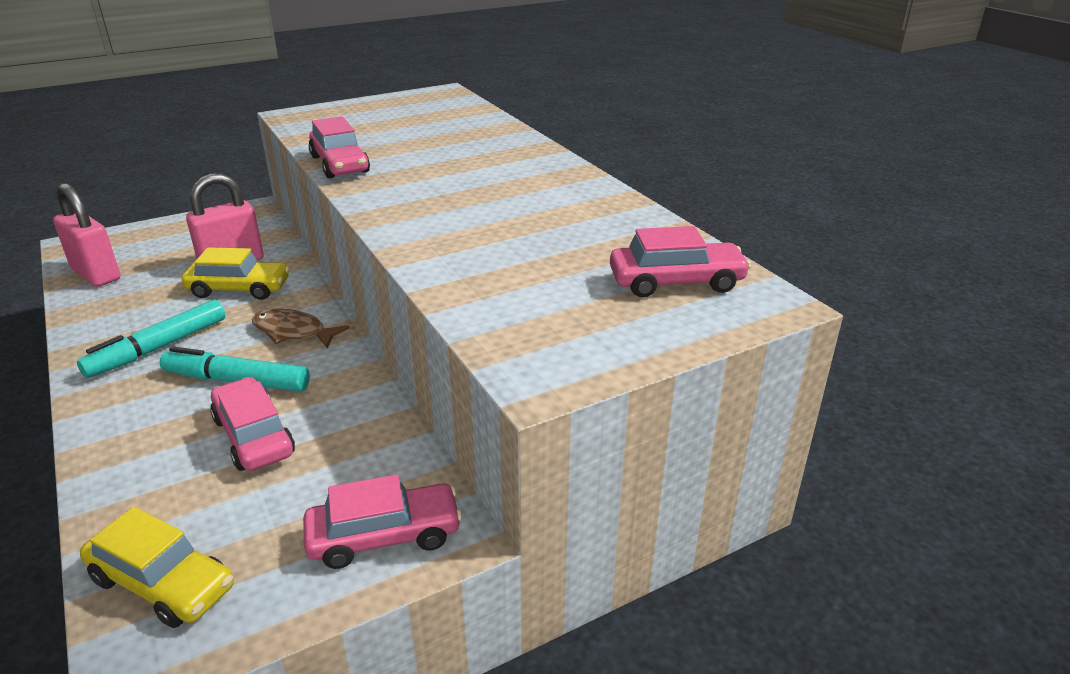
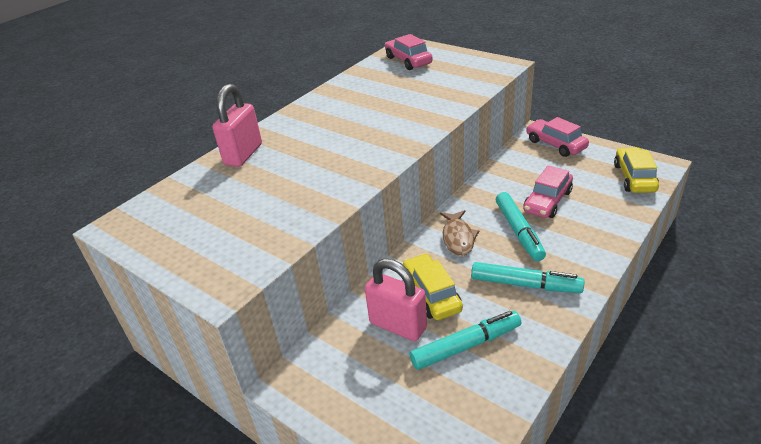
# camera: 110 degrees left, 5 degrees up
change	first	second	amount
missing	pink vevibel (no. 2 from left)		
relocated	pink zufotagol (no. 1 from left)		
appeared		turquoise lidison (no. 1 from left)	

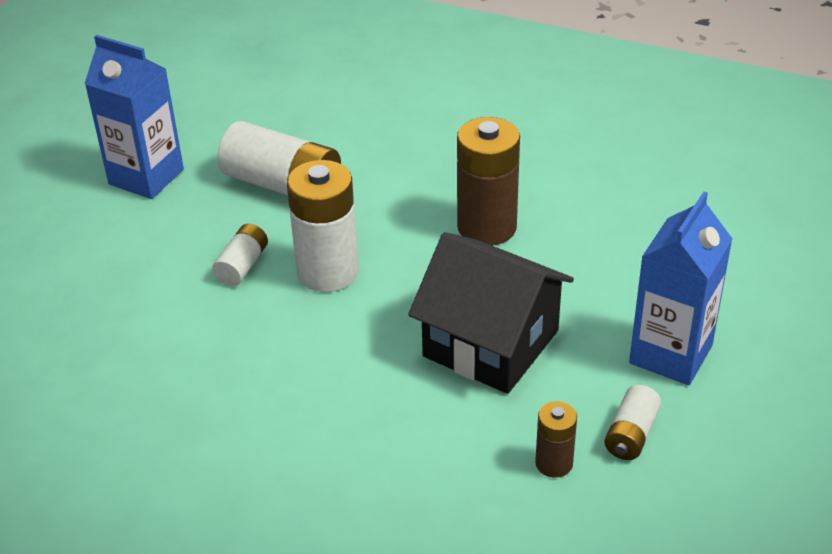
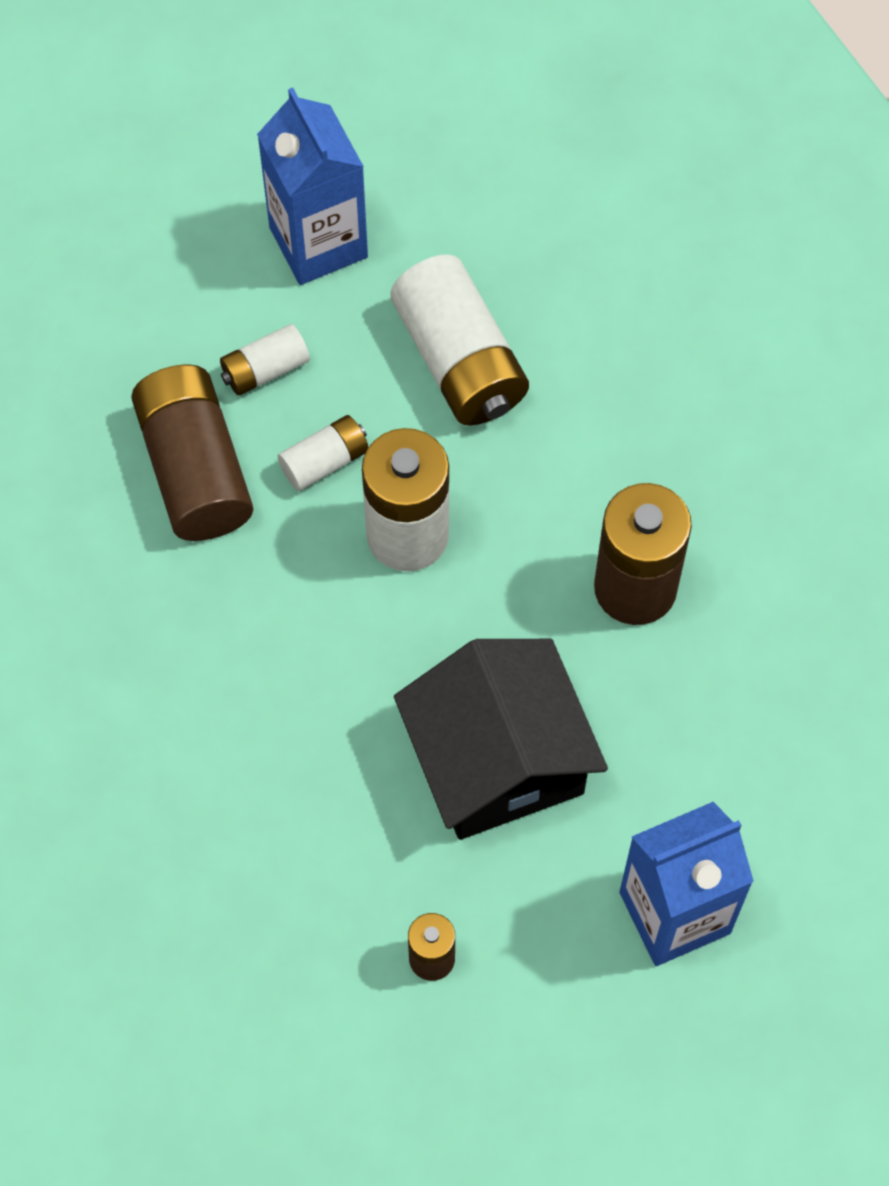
# camera: 35 degrees right, 25 degrees up
change	first	second	amount
relocated	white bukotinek (no. 4 from left in the first image)	white bukotinek (no. 1 from left)	
appeared		brown bukotinek (no. 1 from left)	

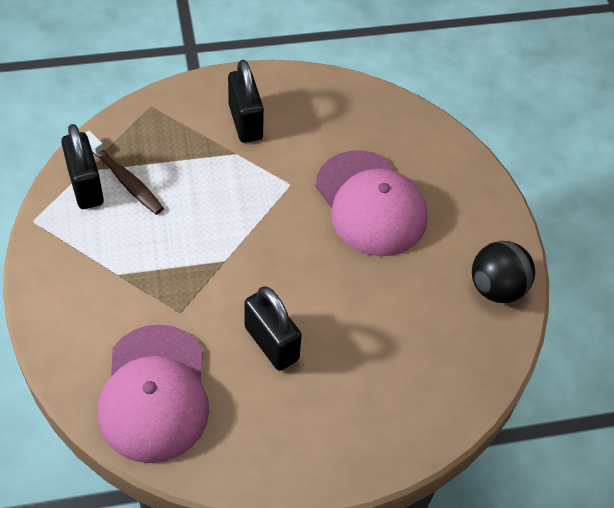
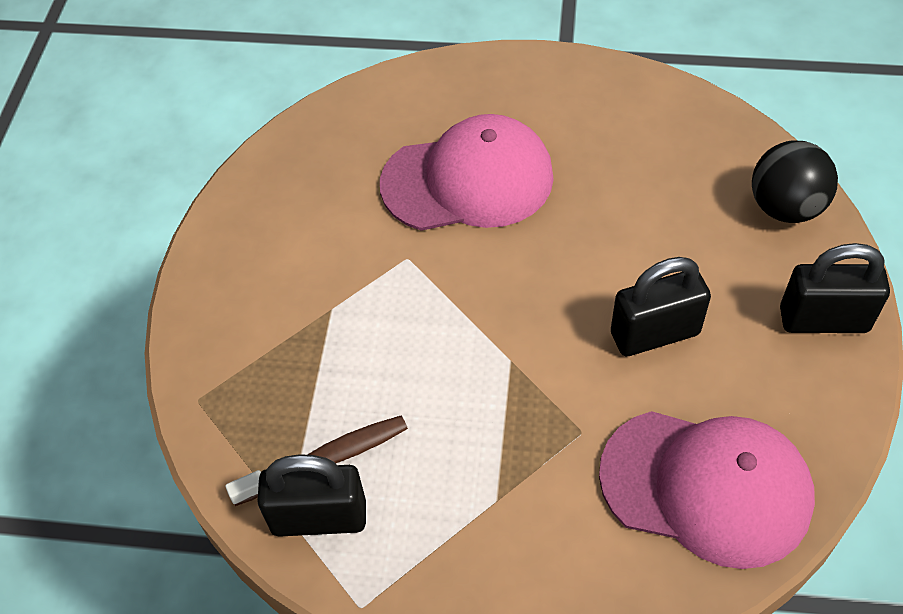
# camera: 65 degrees left, 0 degrees up
change	first	second	amount
relocated	black zufotagol (no. 2 from left in the first image)	black zufotagol (no. 3 from left)	
relocated	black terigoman		

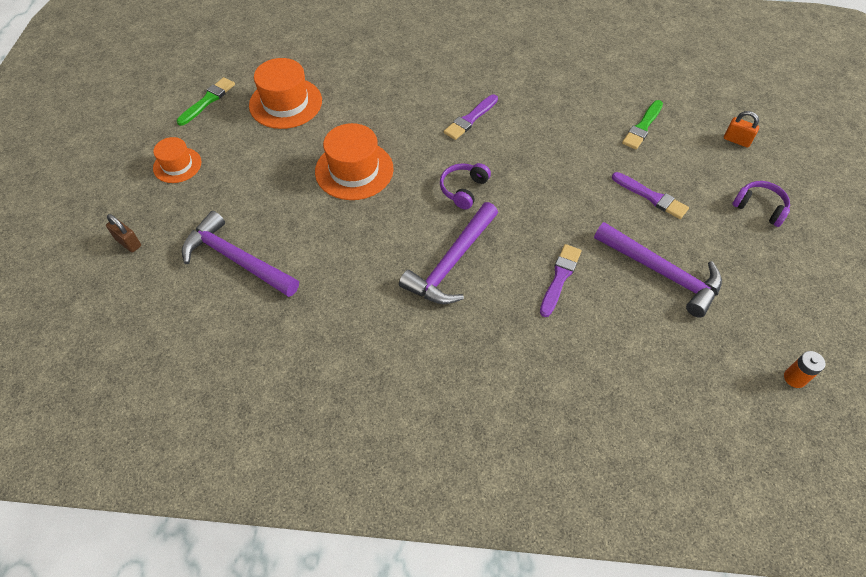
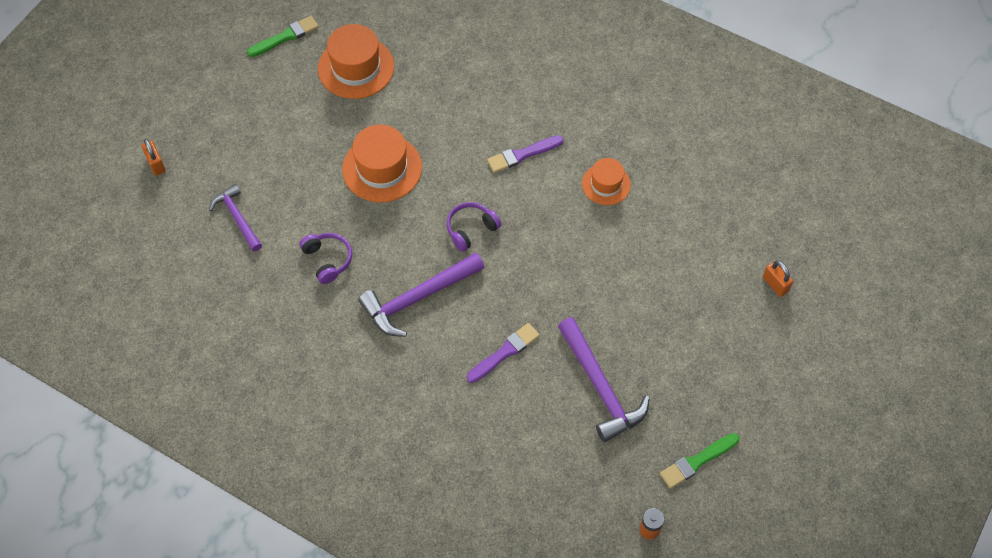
# camera: 25 degrees right, 5 degrees up
change	first	second	amount
relocated	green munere (no. 2 from left)		
relocated	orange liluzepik (no. 1 from left in the first image)	orange liluzepik (no. 3 from left)	
missing	purple munere (no. 3 from left)		
relocated	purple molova (no. 2 from left in the first image)	purple molova (no. 1 from left)	
size	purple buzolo (no. 1 from left)		x0.62
colour	brown zufotagol	orange zufotagol (no. 1 from left)	

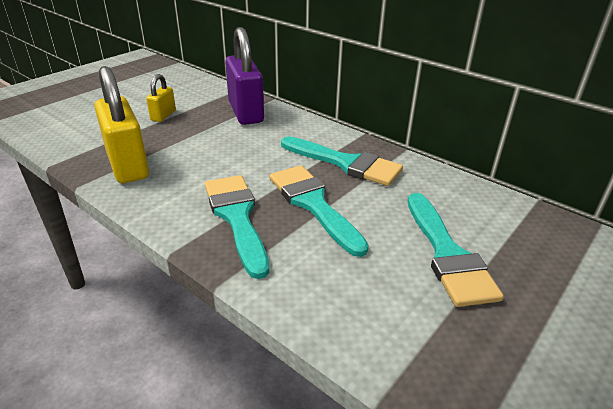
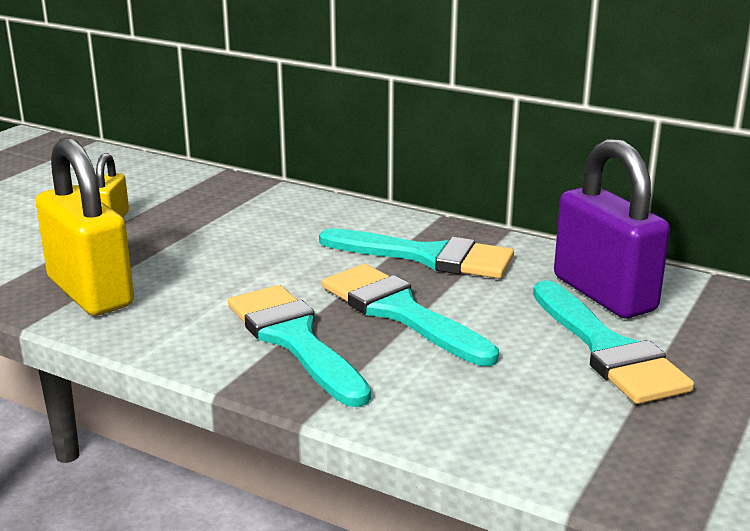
# camera: 10 degrees left, 10 degrees down
change	first	second	amount
relocated	purple zufotagol		

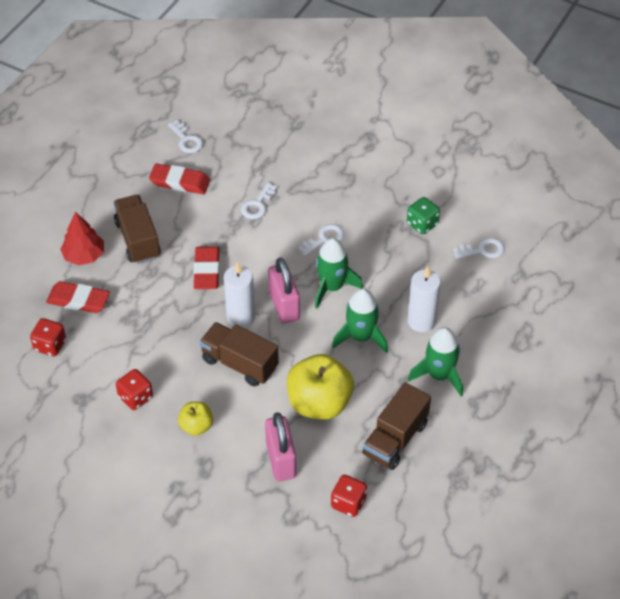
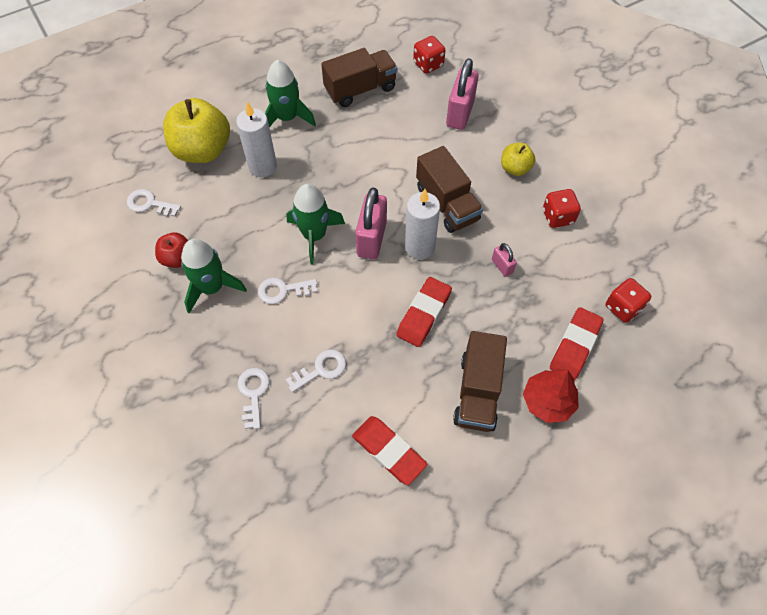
# camera: 150 degrees left, 10 degrees up
change	first	second	amount
relocated	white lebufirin (no. 1 from left in the first image)	white lebufirin (no. 2 from left)	
exchanged	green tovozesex	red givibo	
spun	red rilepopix (no. 1 from left in the first image)	red rilepopix (no. 3 from left)	75 degrees clockwise
relocated	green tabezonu (no. 2 from left in the first image)	green tabezonu (no. 1 from left)	
relocated	yellow givibo (no. 2 from left in the first image)	yellow givibo (no. 1 from left)	
appeared		pink zufotagol (no. 3 from left)	

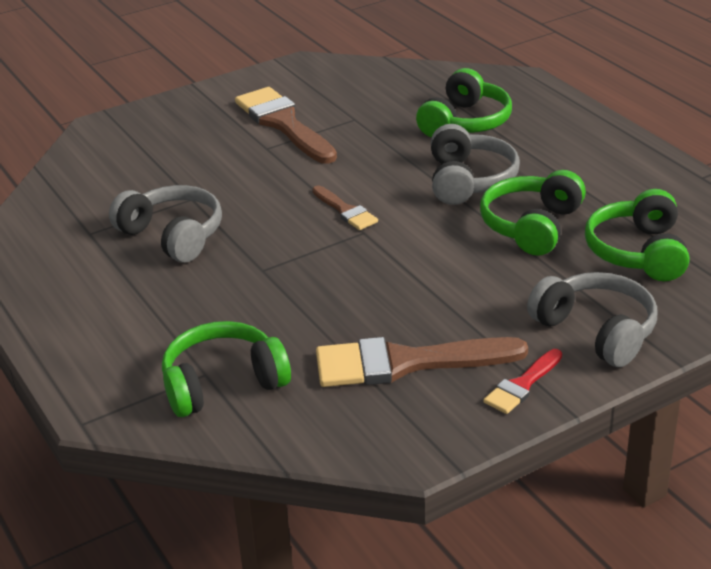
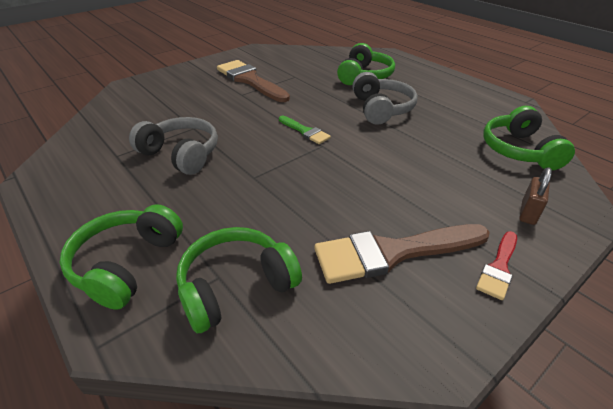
# camera: 10 degrees left, 5 degrees up
change	first	second	amount
relocated	green molova (no. 3 from left in the first image)	green molova (no. 1 from left)	
colour	brown munere (no. 2 from left)	green munere	
exchanged	grey molova (no. 3 from left)	brown zufotagol	

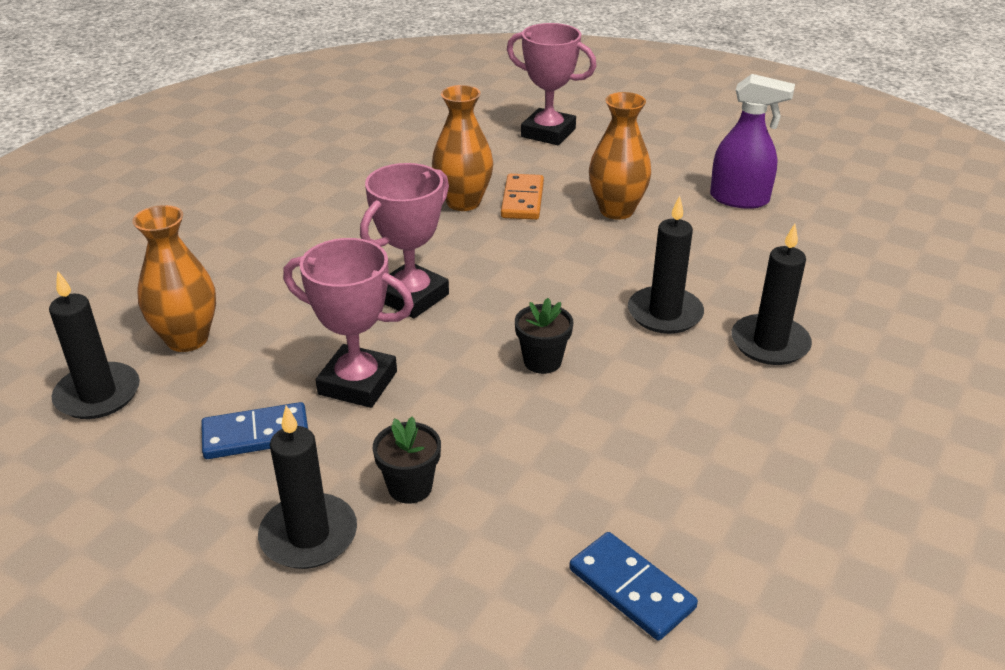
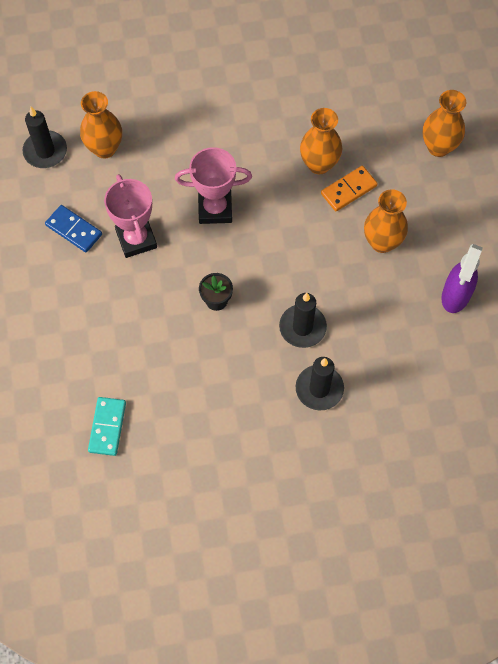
# camera: 50 degrees right, 30 degrees up
change	first	second	amount
exchanged	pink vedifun (no. 3 from left)	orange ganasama (no. 4 from left)	
spun	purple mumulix		45 degrees clockwise
missing	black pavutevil (no. 2 from left)		
missing	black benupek (no. 1 from left)		
colour	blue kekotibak (no. 2 from left)	turquoise kekotibak	

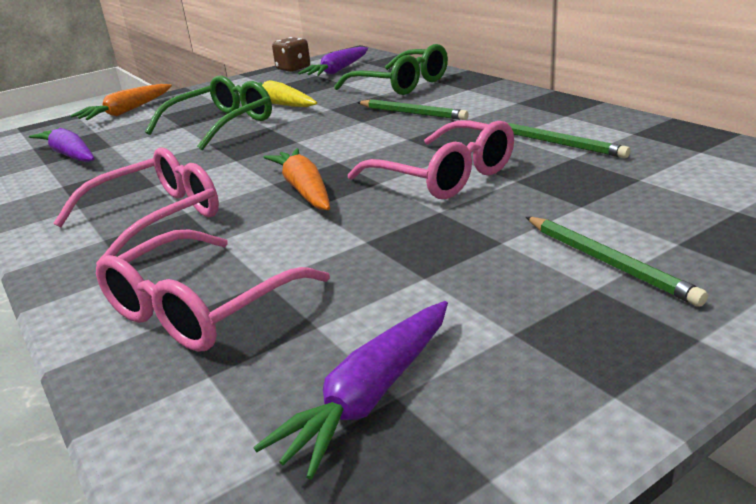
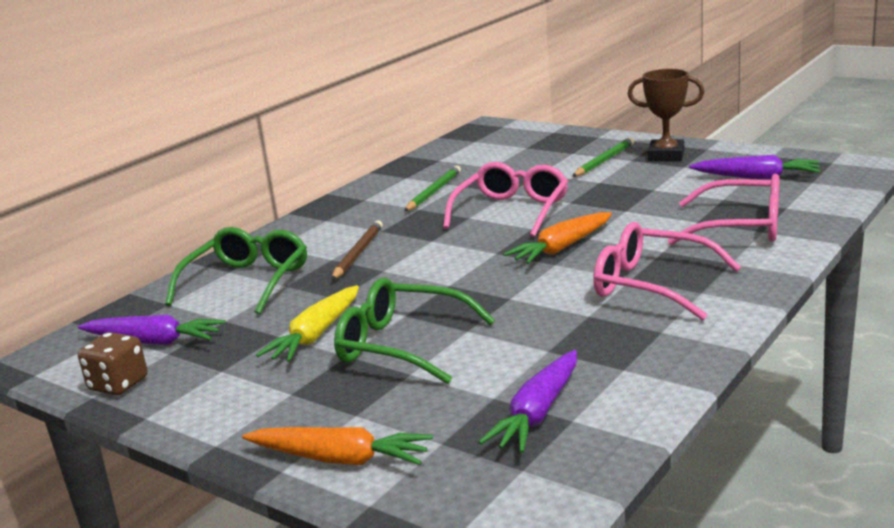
# camera: 110 degrees left, 5 degrees down
change	first	second	amount
colour	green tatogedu (no. 1 from left)	brown tatogedu	
appeared		brown vedifun	

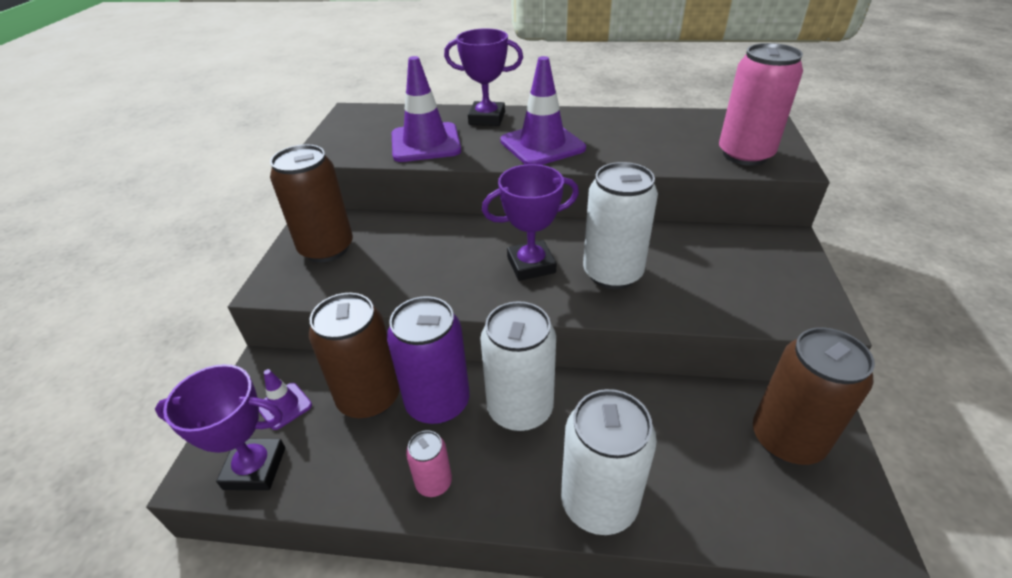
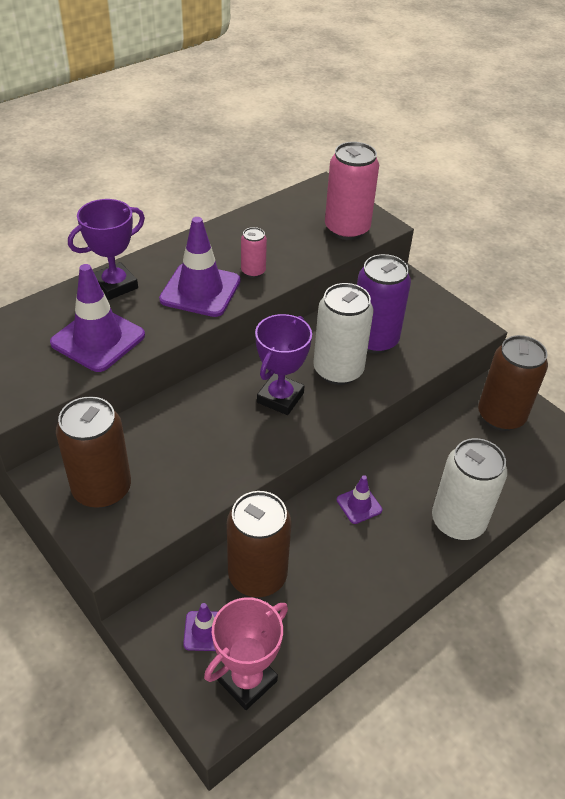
# camera: 50 degrees left, 5 degrees up
change	first	second	amount
relocated	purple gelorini		
exchanged	white gelorini (no. 1 from left)	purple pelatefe (no. 4 from left)	
colour	purple vedifun (no. 1 from left)	pink vedifun	
relocated	pink gelorini (no. 1 from left)		

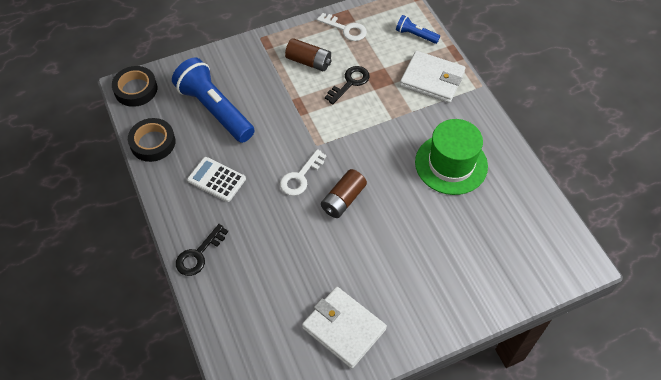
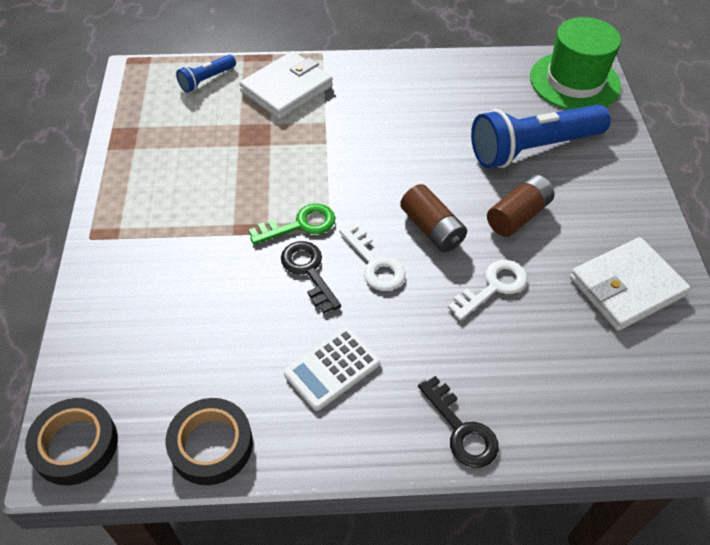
# camera: 70 degrees left, 5 degrees down
change	first	second	amount
relocated	white lebufirin (no. 2 from left)		
relocated	brown bukotinek (no. 1 from left in the first image)	brown bukotinek (no. 2 from left)	
relocated	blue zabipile (no. 1 from left in the first image)	blue zabipile (no. 2 from left)	
relocated	black lebufirin (no. 2 from left in the first image)	black lebufirin (no. 1 from left)	
relocated	green liluzepik		
appeared		green lebufirin	

